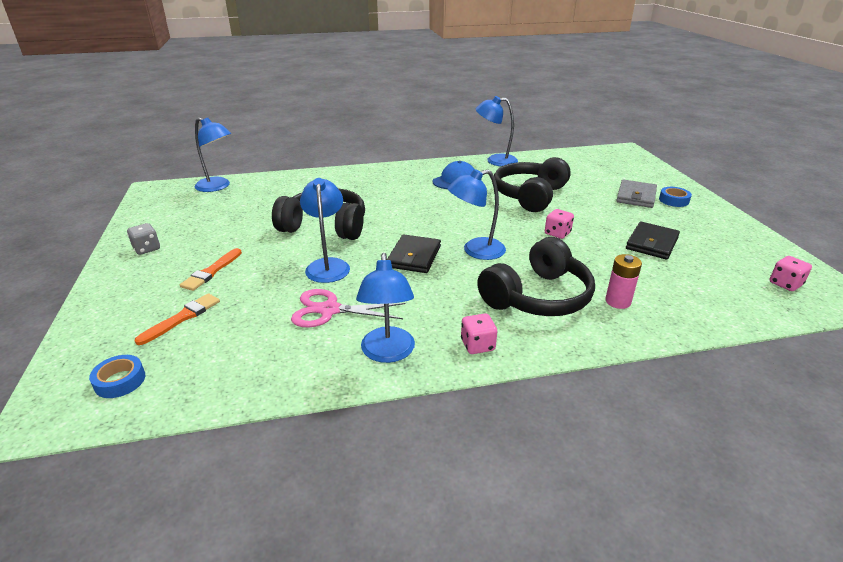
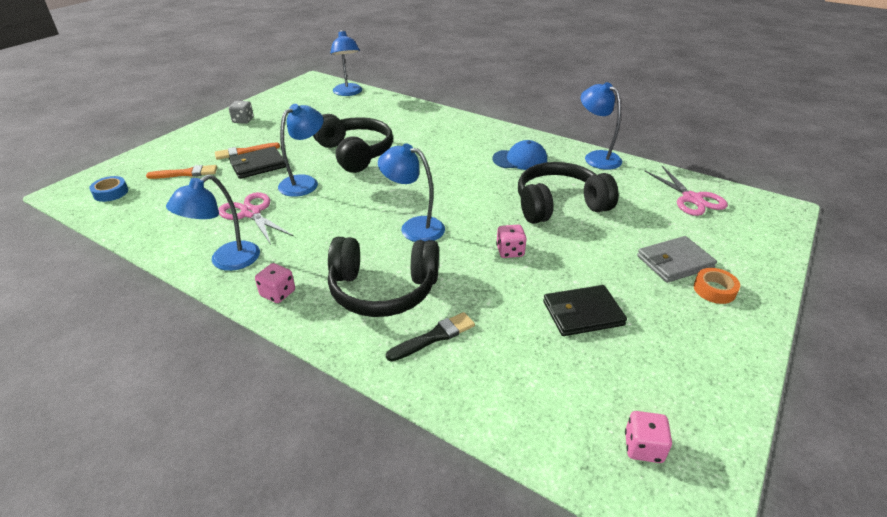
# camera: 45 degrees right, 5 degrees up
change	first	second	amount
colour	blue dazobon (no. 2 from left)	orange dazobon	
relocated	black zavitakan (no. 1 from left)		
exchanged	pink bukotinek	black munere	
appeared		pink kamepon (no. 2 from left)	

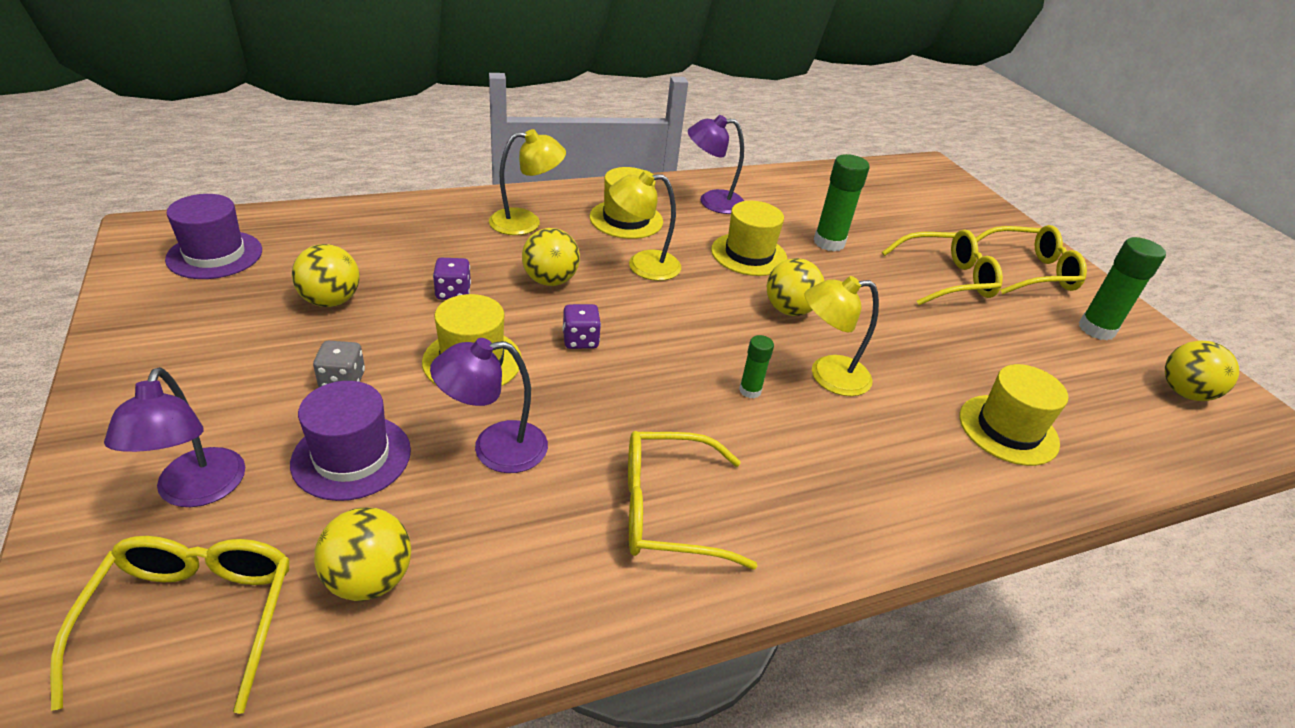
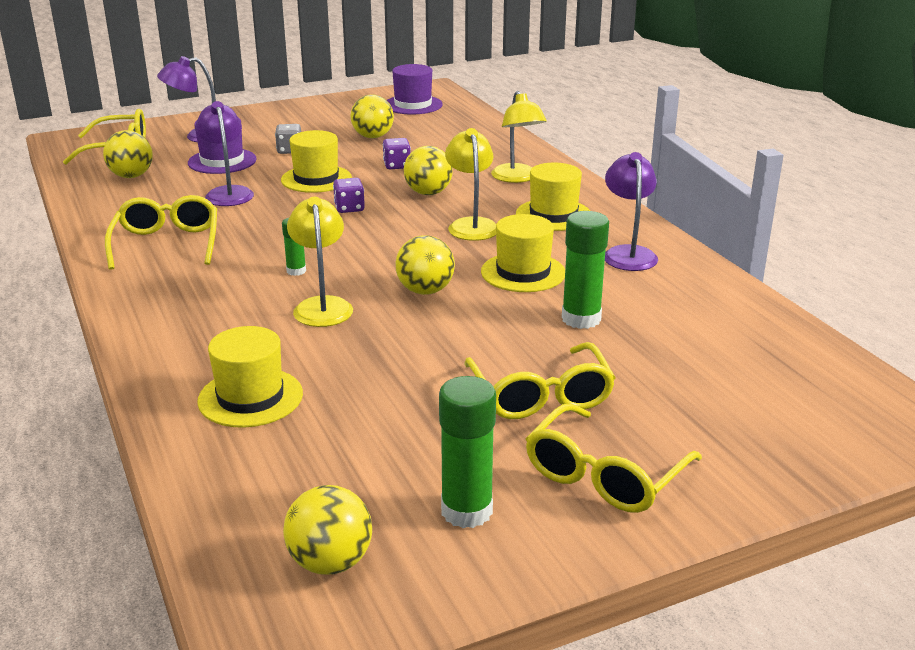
# camera: 90 degrees right, 10 degrees down
change	first	second	amount
spun	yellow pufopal (no. 4 from left)		45 degrees clockwise

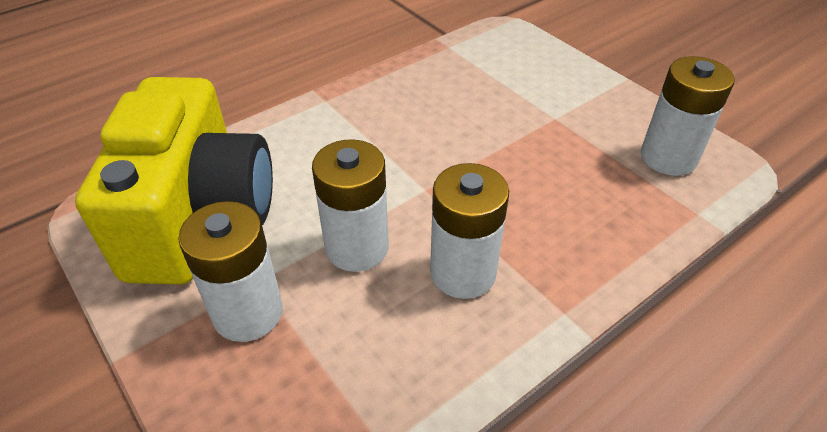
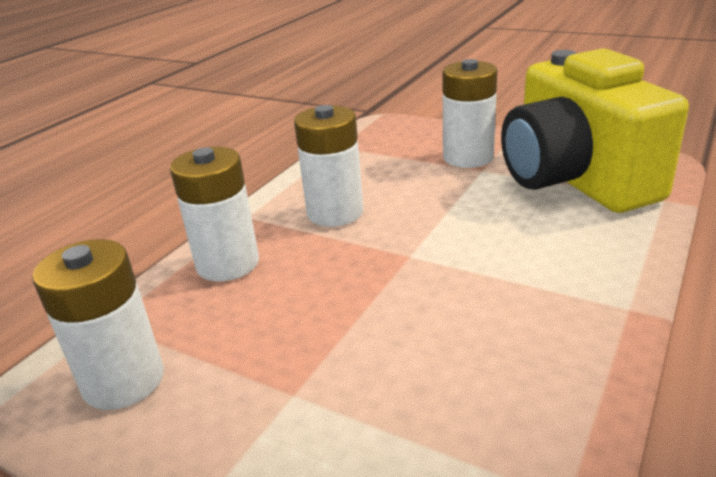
# camera: 160 degrees right, 15 degrees down
change	first	second	amount
relocated	white bukotinek (no. 2 from left)		

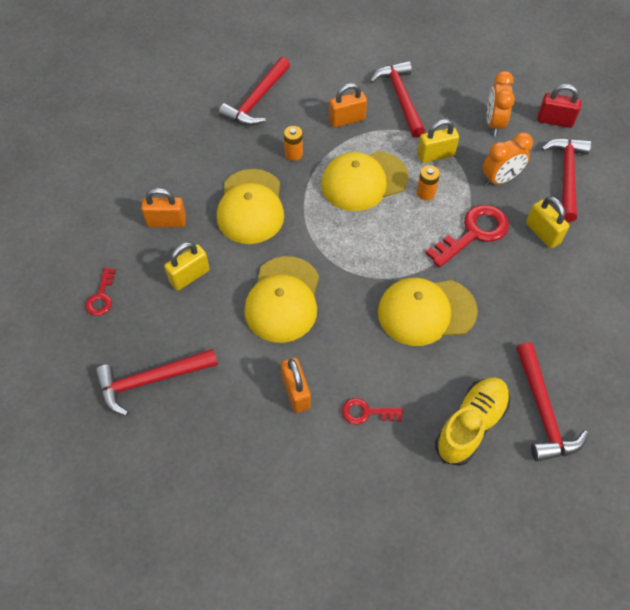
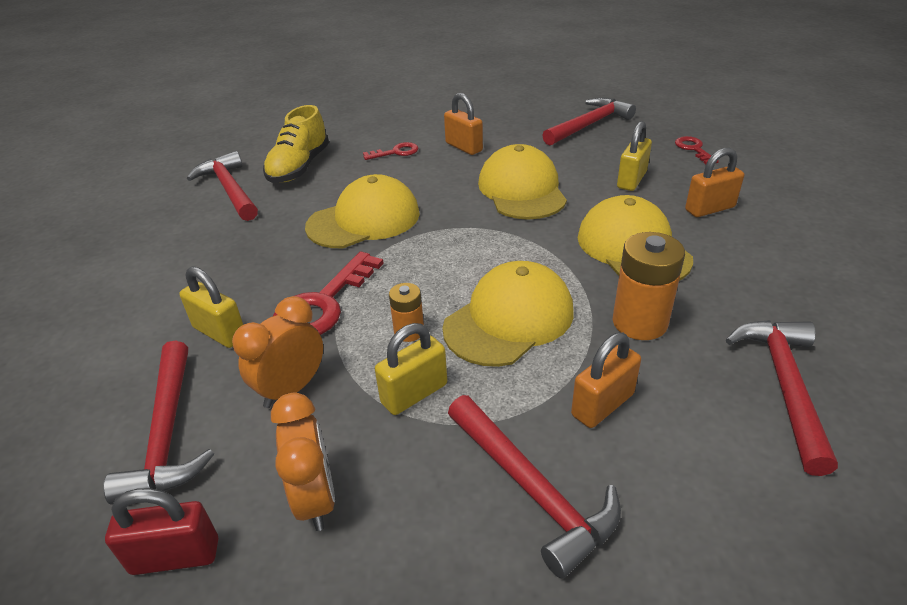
# camera: 160 degrees right, 20 degrees down
change	first	second	amount
size	orange bukotinek (no. 1 from left in the first image)	orange bukotinek (no. 2 from left)	x1.77

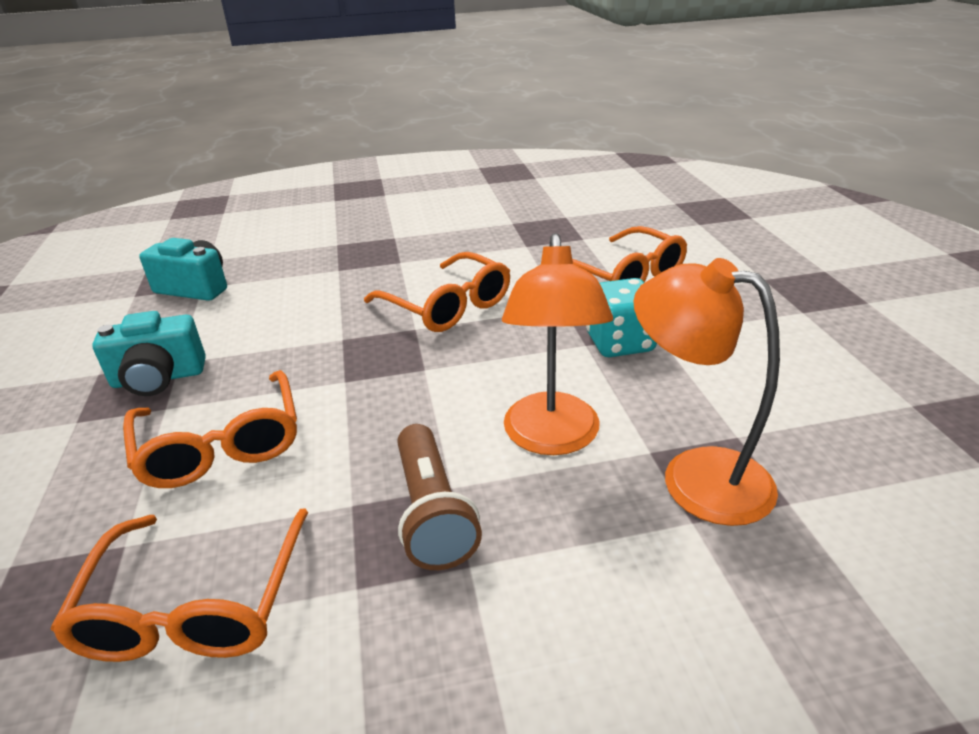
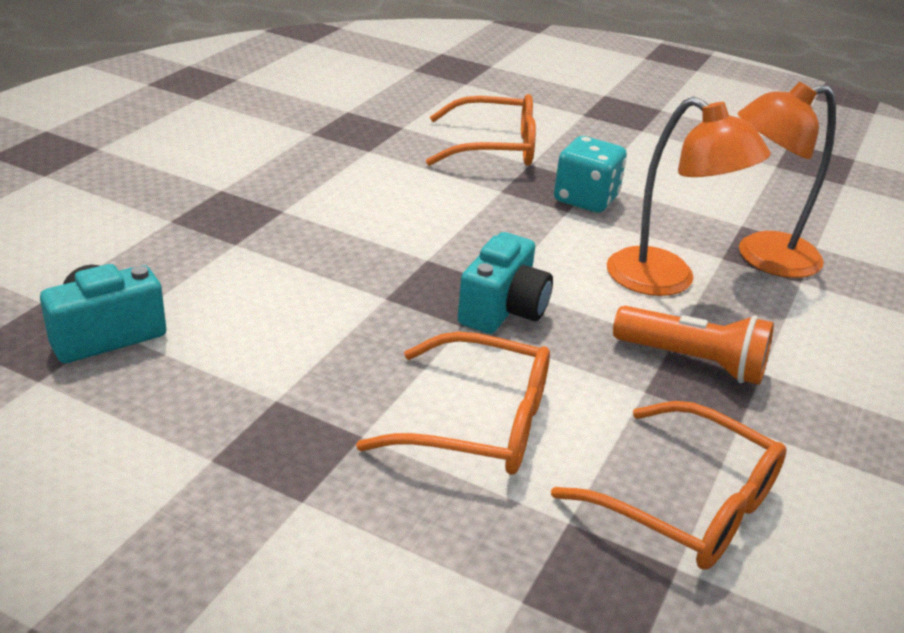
# camera: 55 degrees left, 0 degrees up
change	first	second	amount
missing	orange pufopal (no. 3 from left)		
relocated	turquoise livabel (no. 1 from left in the first image)	turquoise livabel (no. 2 from left)	
colour	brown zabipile	orange zabipile	

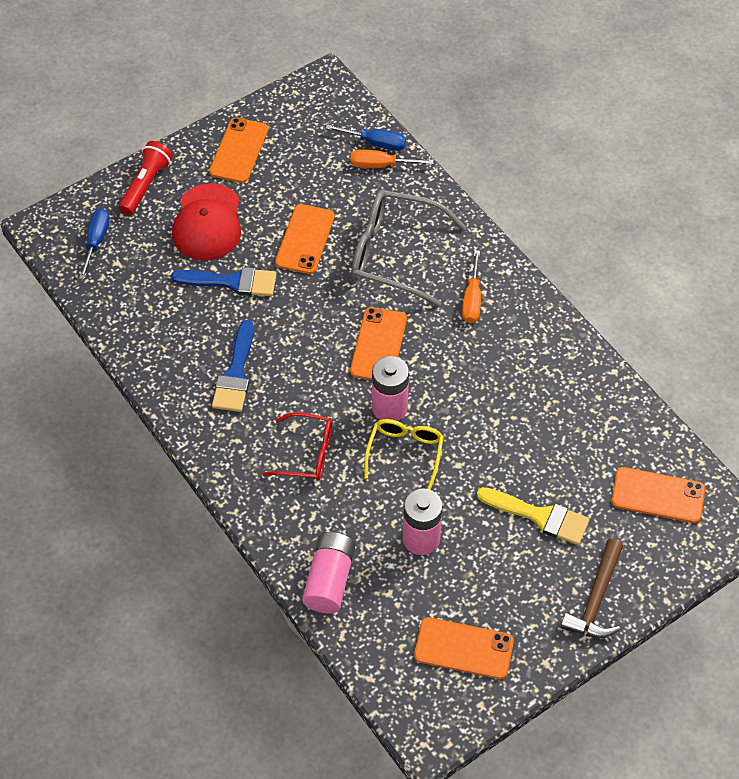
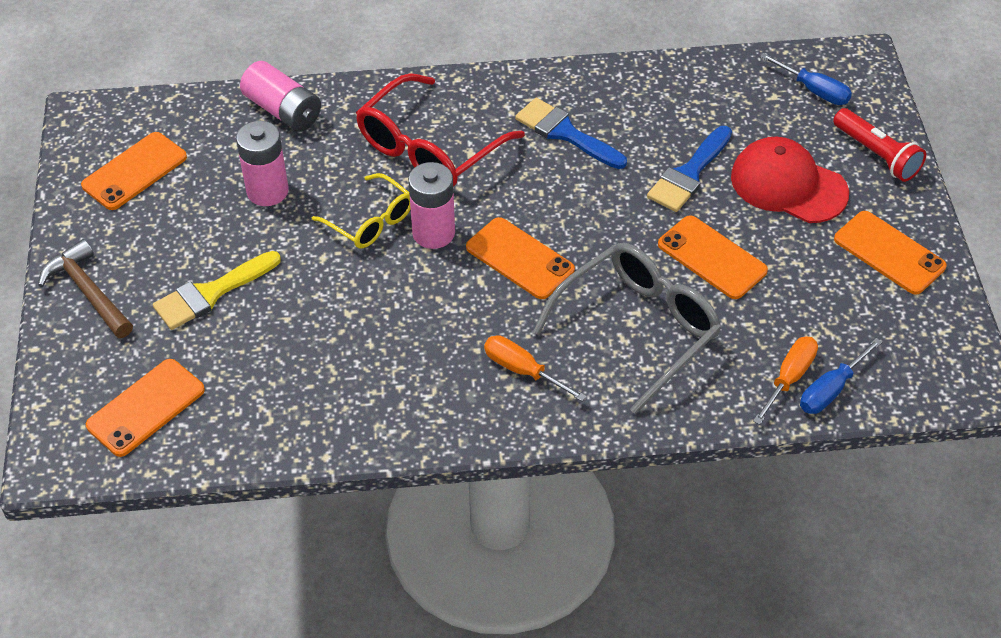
# camera: 120 degrees right, 5 degrees down
change	first	second	amount
size	red pufopal		x1.69

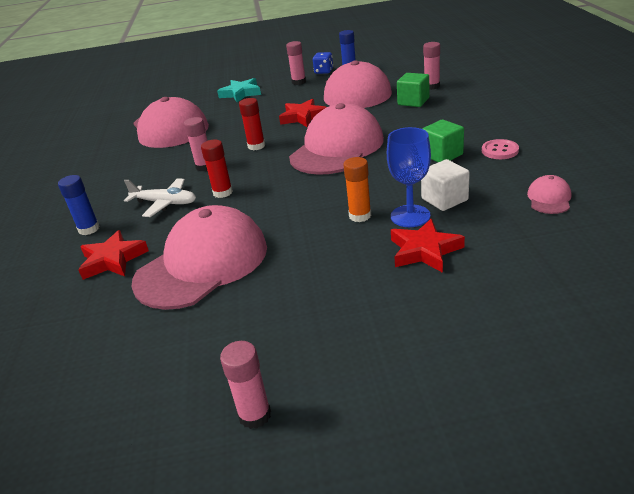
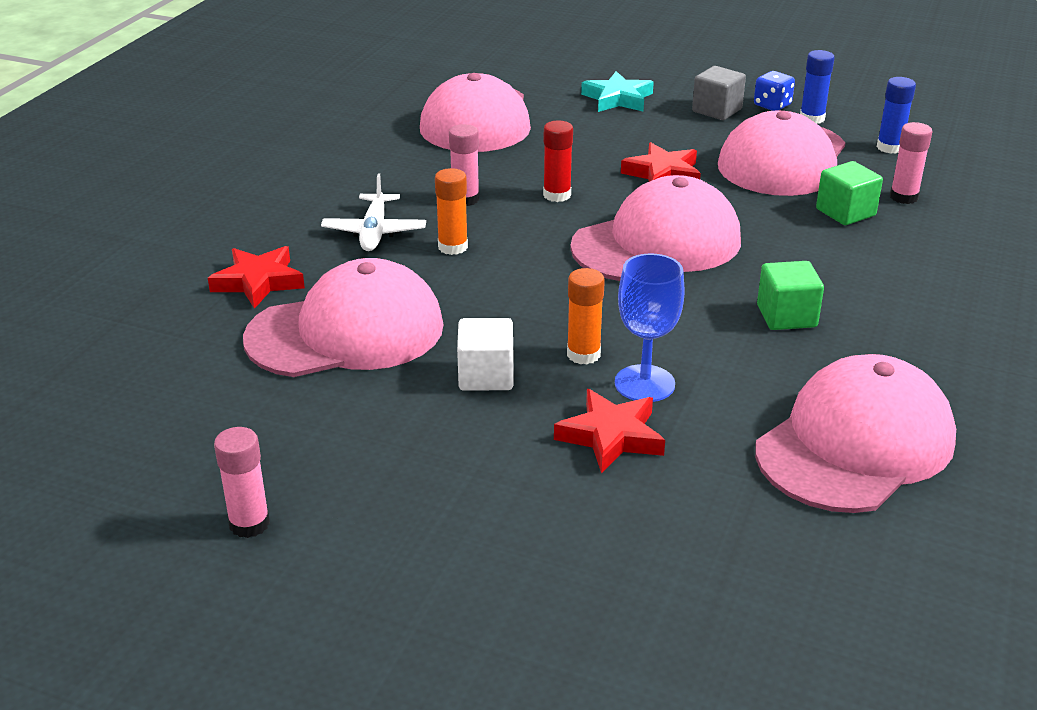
# camera: 25 degrees right, 0 degrees up
change	first	second	amount
exchanged	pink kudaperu (no. 3 from left)	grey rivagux	
missing	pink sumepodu		
colour	red kudaperu (no. 1 from left)	orange kudaperu (no. 1 from left)	
relocated	white rivagux		
relocated	blue kudaperu (no. 1 from left in the first image)	blue kudaperu (no. 2 from left)	
size	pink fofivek (no. 5 from left)		x2.42
spun	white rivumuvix		45 degrees clockwise

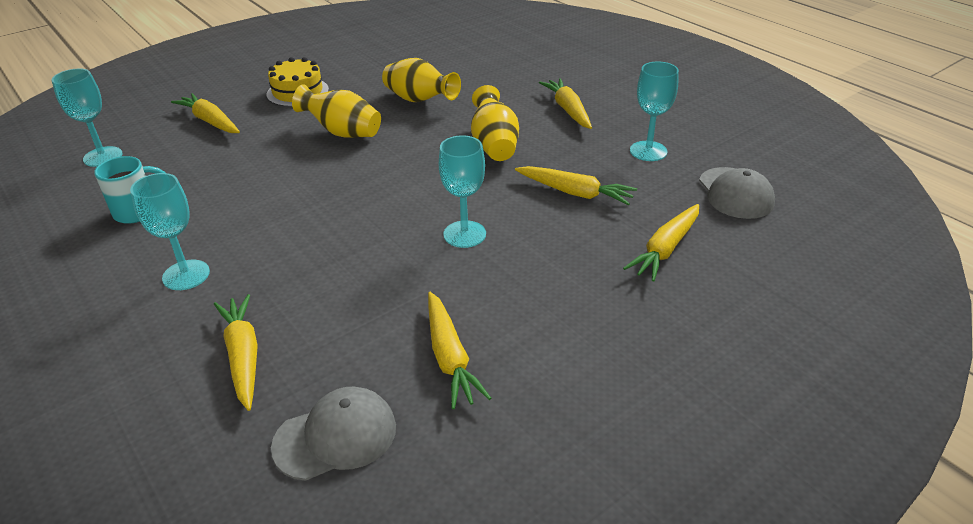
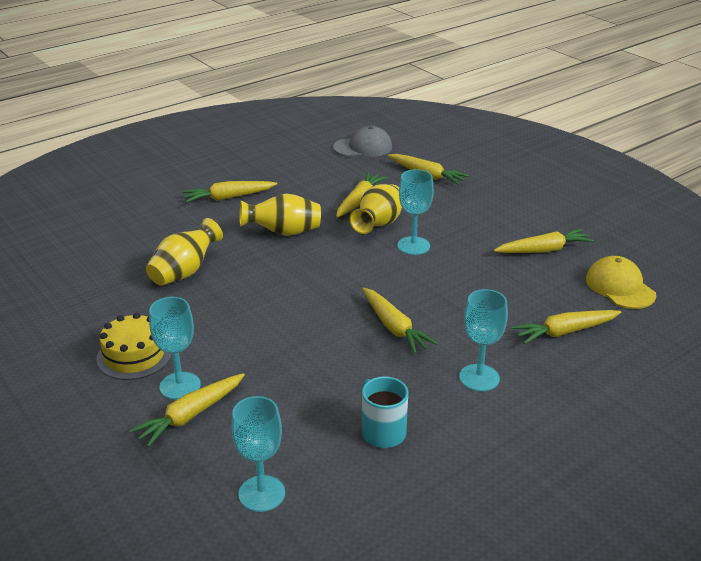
# camera: 90 degrees left, 5 degrees down
change	first	second	amount
relocated	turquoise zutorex (no. 4 from left in the first image)	turquoise zutorex (no. 1 from left)	
relocated	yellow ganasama (no. 1 from left in the first image)	yellow ganasama (no. 3 from left)	
colour	grey fofivek (no. 1 from left)	yellow fofivek	
appeared		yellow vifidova (no. 4 from left)	

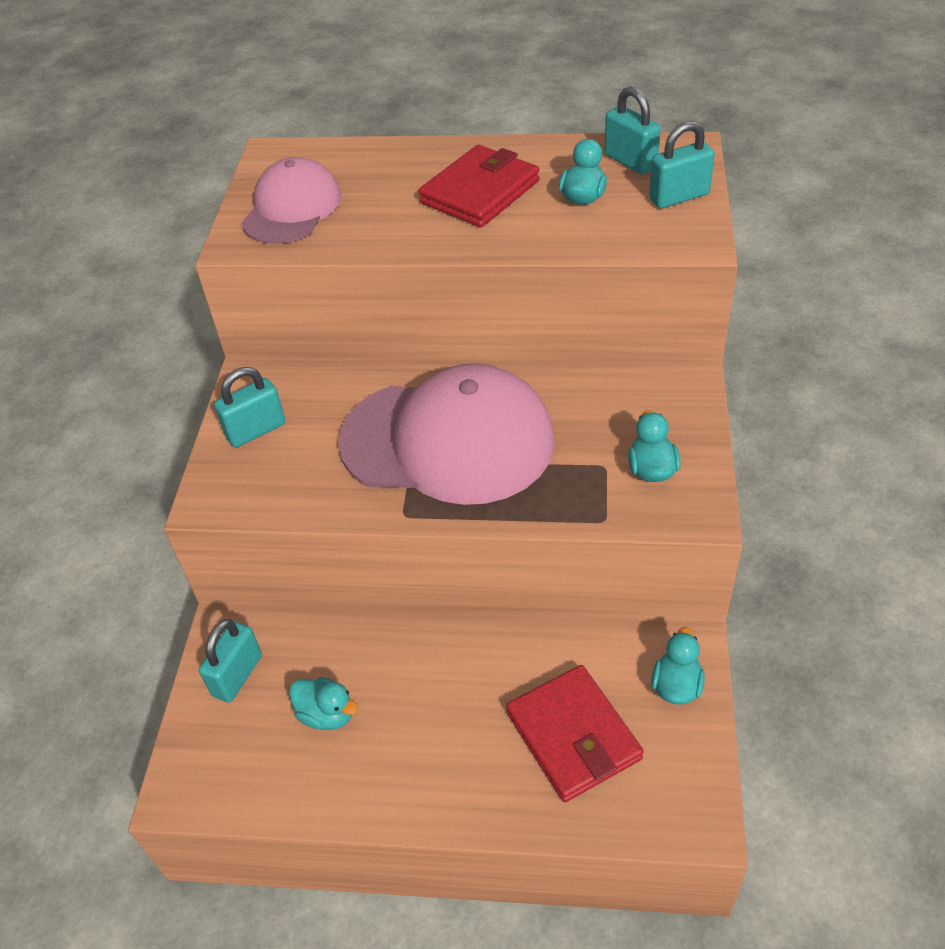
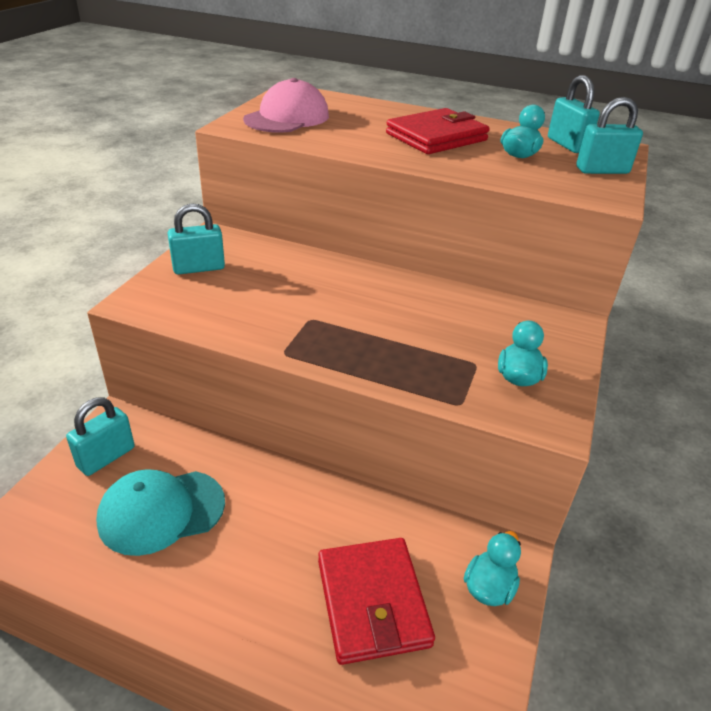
# camera: 10 degrees right, 10 degrees down
change	first	second	amount
missing	pink fofivek (no. 2 from left)		
exchanged	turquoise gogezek (no. 1 from left)	turquoise fofivek	

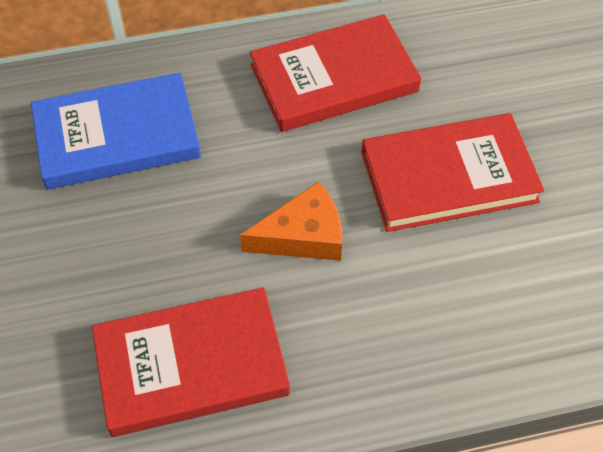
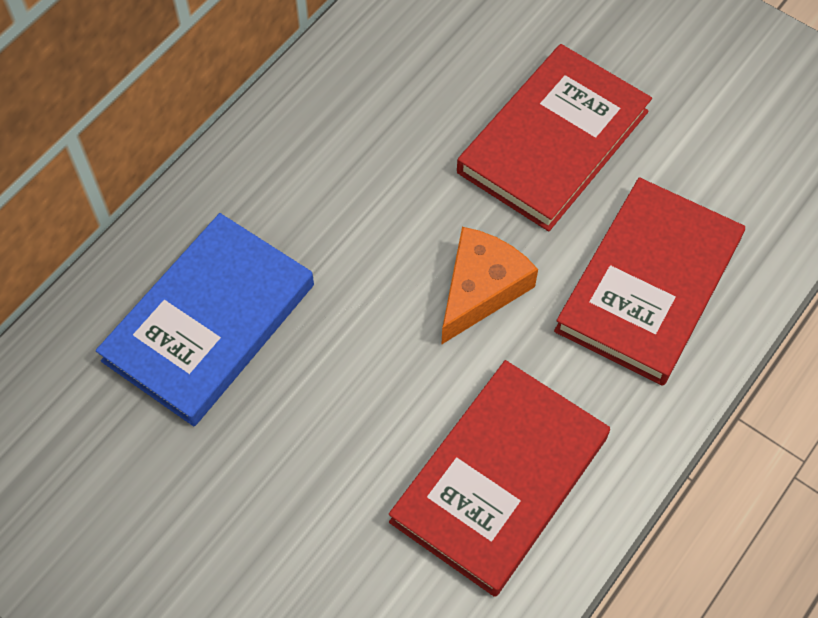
# camera: 40 degrees left, 5 degrees up
change	first	second	amount
relocated	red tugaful (no. 2 from left in the first image)	red tugaful (no. 3 from left)	

